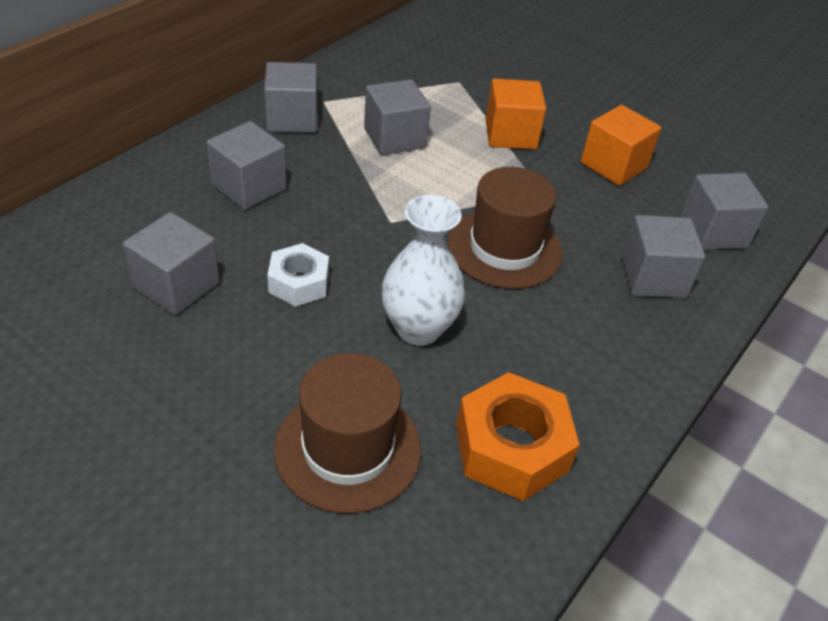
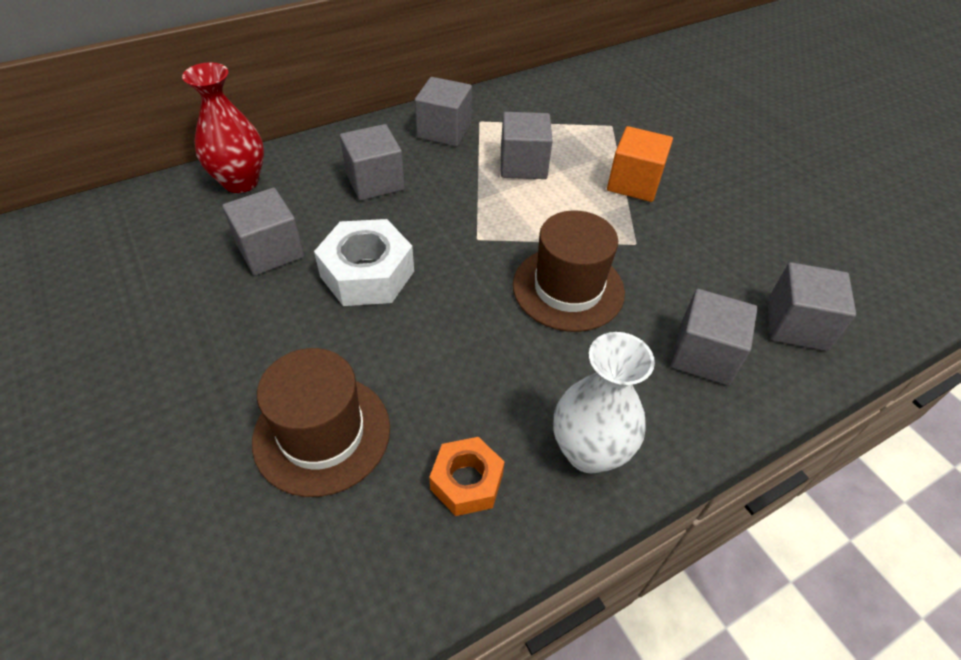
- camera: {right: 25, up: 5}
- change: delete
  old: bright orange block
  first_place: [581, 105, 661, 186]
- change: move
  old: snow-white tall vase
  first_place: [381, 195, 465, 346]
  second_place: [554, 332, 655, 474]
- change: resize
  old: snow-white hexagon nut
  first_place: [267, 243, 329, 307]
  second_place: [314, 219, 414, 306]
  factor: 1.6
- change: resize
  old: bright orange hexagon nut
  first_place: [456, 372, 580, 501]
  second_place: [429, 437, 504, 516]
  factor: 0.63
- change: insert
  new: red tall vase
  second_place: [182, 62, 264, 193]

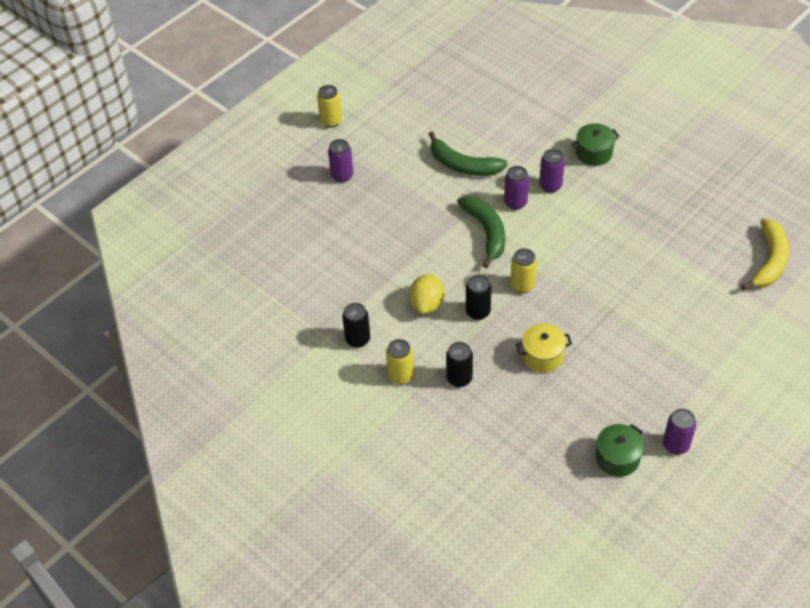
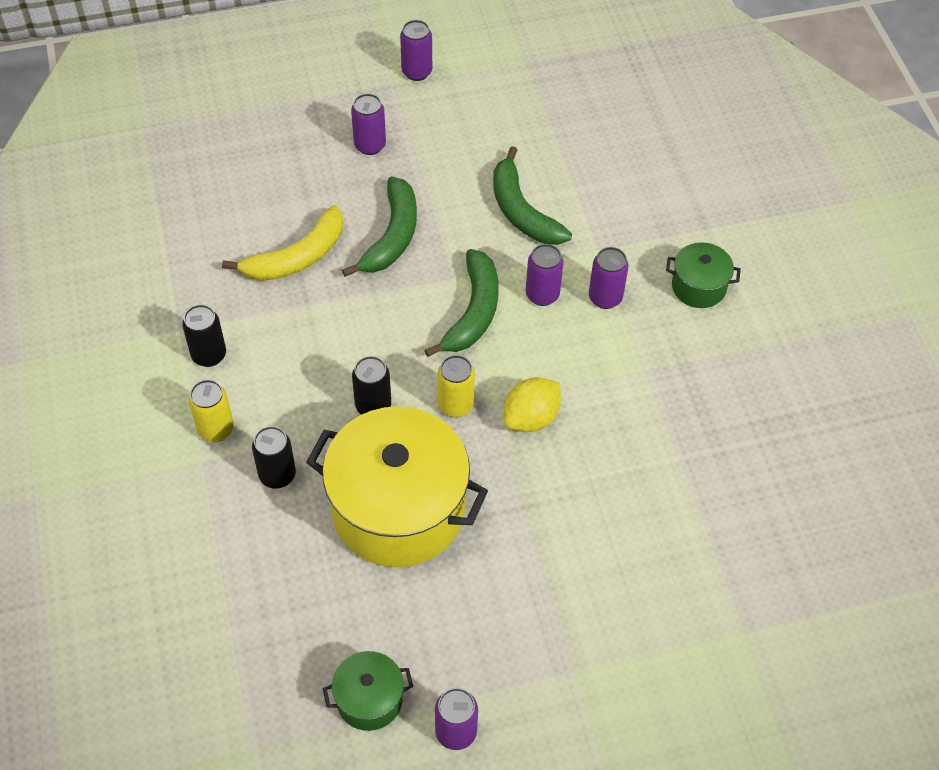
- camera: {right: 30, up: 5}
- change: recolor
  old: bright yellow can
  new: royal purple can
  first_place: [317, 85, 342, 128]
  second_place: [400, 20, 432, 81]
- change: move
  old: bright yellow banana fruit
  first_place: [741, 218, 789, 290]
  second_place: [222, 205, 343, 281]
- change: move
  old: bright yellow citrus fruit
  first_place: [409, 274, 444, 314]
  second_place: [504, 377, 561, 432]
- change: resize
  old: bright yellow pot
  first_place: [516, 323, 572, 373]
  second_place: [306, 406, 488, 567]
  factor: 2.17
- change: insert
  new: emerald banana fruit
  second_place: [342, 177, 417, 277]

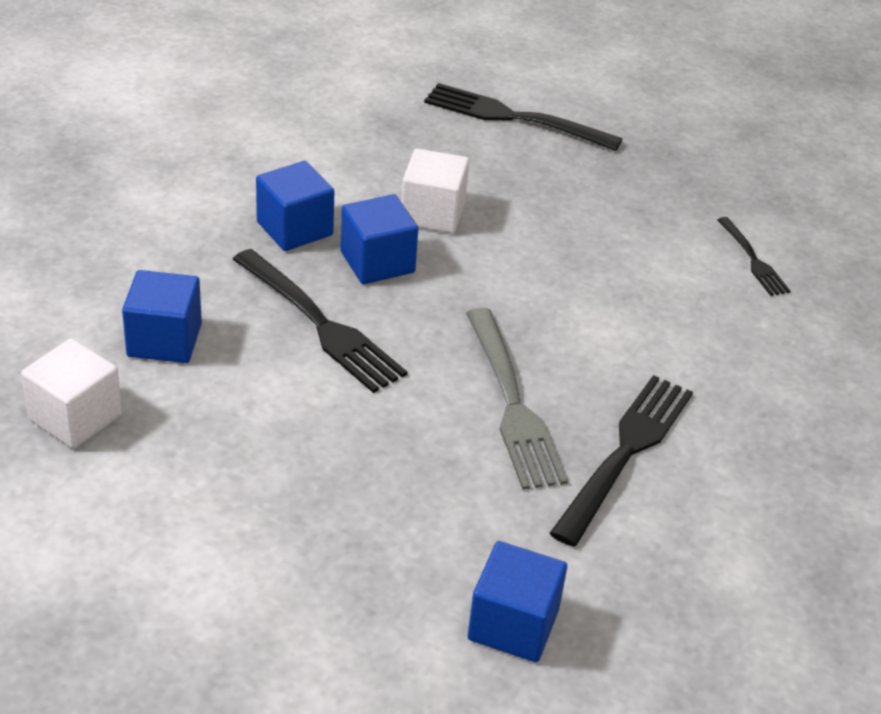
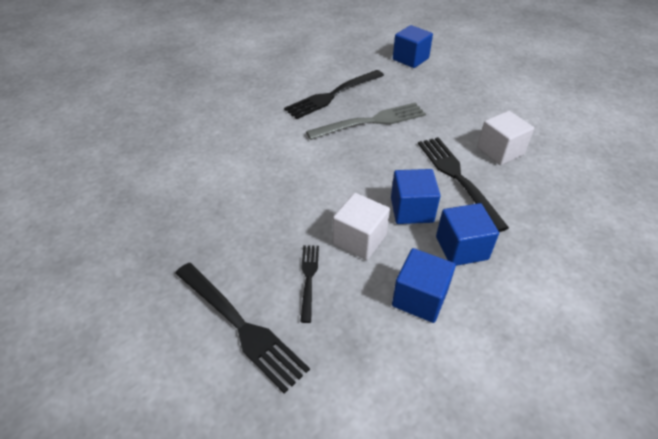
- camera: {right: -155, up: 5}
- change: move
  old: jet-black fork
  first_place: [717, 217, 790, 296]
  second_place: [300, 245, 319, 323]
- change: move
  old: royal blue block
  first_place: [122, 270, 202, 363]
  second_place: [392, 248, 456, 323]
- change: rotate
  old: grey fork
  first_place: [466, 308, 568, 490]
  second_place: [306, 102, 426, 140]
  degrees: 60
- change: move
  old: snow-white block
  first_place: [21, 338, 122, 449]
  second_place: [477, 111, 534, 166]

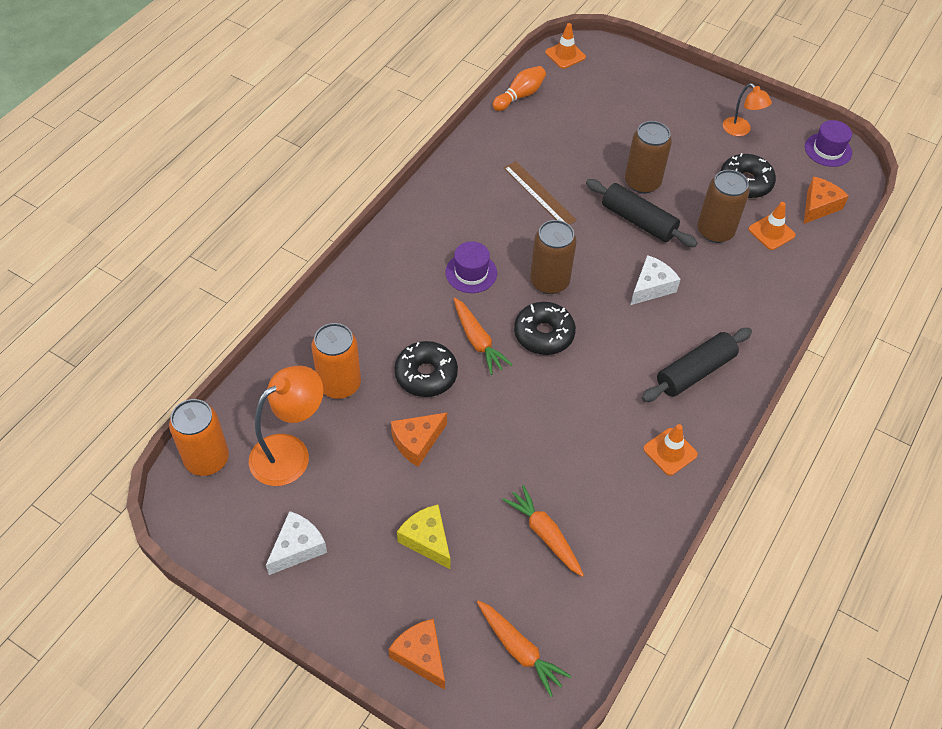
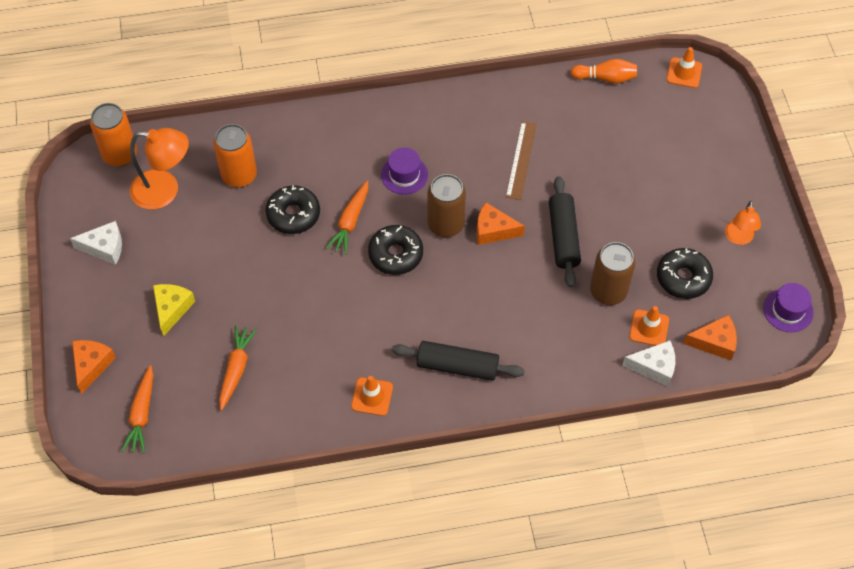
- camera: {right: 50, up: 5}
- change: delete
  old: brown can
  first_place: [625, 121, 672, 194]
- change: move
  old: snow-white piece of cheese
  first_place: [631, 255, 681, 305]
  second_place: [622, 340, 675, 386]
- change: move
  old: bright orange piece of cheese
  first_place: [391, 413, 447, 467]
  second_place: [477, 202, 525, 245]

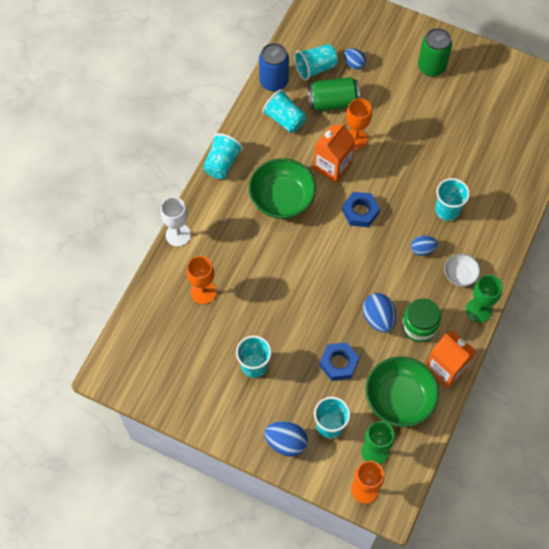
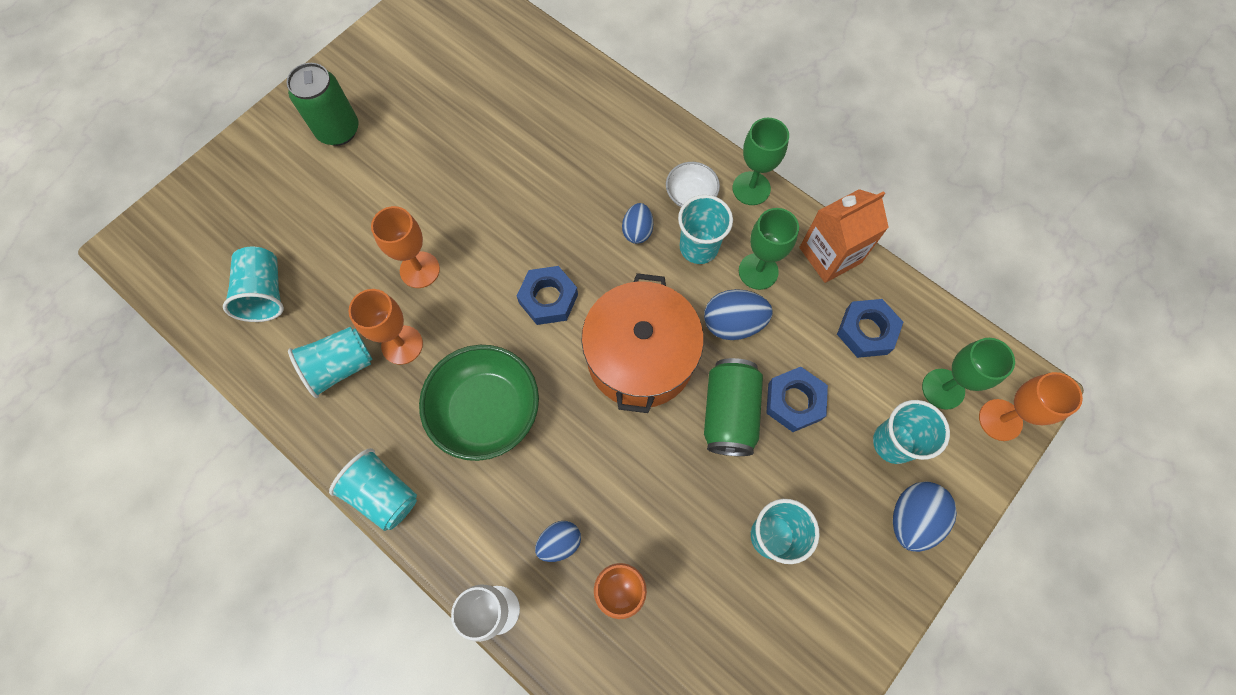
- camera: {right: -75, up: 5}
- change: delete
  old: royal blue can
  first_place: [259, 43, 289, 91]
- change: move
  old: royal blue egg
  first_place: [344, 48, 366, 70]
  second_place: [535, 521, 581, 562]
- change: move
  old: emerald can
  first_place: [308, 77, 360, 111]
  second_place: [704, 358, 763, 456]
- change: delete
  old: bright orange carton
  first_place: [313, 123, 355, 183]
- change: move
  old: aqua beaker
  first_place: [435, 178, 470, 221]
  second_place: [678, 195, 733, 264]
- change: replace
  old: emerald preserve jar
  new: emerald wine glass
  first_place: [402, 298, 441, 342]
  second_place: [739, 208, 799, 290]
- change: replace
  old: emerald deep dish
  new: royal blue hexagon nut
  first_place: [365, 356, 439, 427]
  second_place: [837, 299, 903, 358]
- change: insert
  new: bright orange pot
  second_place: [581, 273, 704, 413]
- change: insert
  new: bright orange wine glass
  second_place: [349, 289, 423, 365]

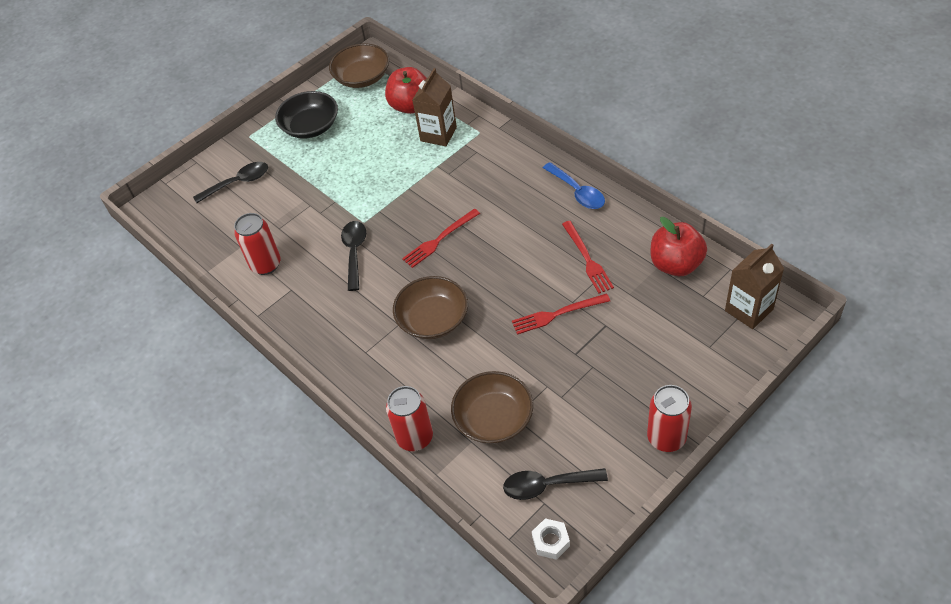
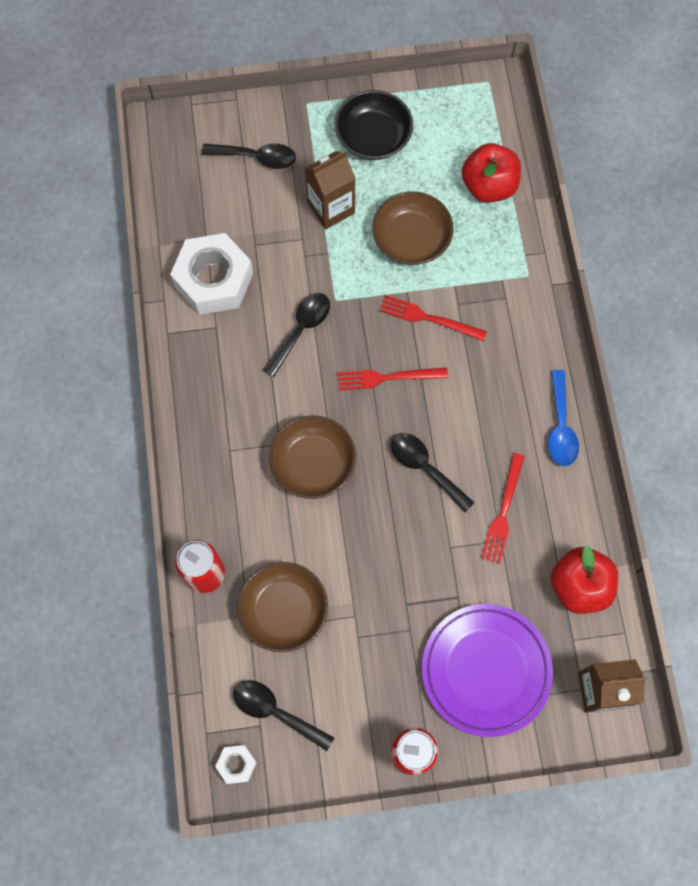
- camera: {right: 30, up: 20}
- change: move
  old: brown deep dish
  first_place: [329, 44, 389, 88]
  second_place: [372, 192, 454, 265]
- change: move
  old: brown carton
  first_place: [412, 68, 457, 146]
  second_place: [305, 151, 356, 229]
- change: replace
  old: red can
  new: snow-white hexagon nut
  first_place: [234, 213, 281, 275]
  second_place: [170, 233, 253, 315]
- change: move
  old: red fork
  first_place: [512, 293, 610, 335]
  second_place: [380, 295, 487, 341]
- change: insert
  new: jet-black teaspoon
  second_place: [390, 433, 475, 512]
- change: insert
  new: royal purple dinner plate
  second_place: [422, 604, 553, 737]

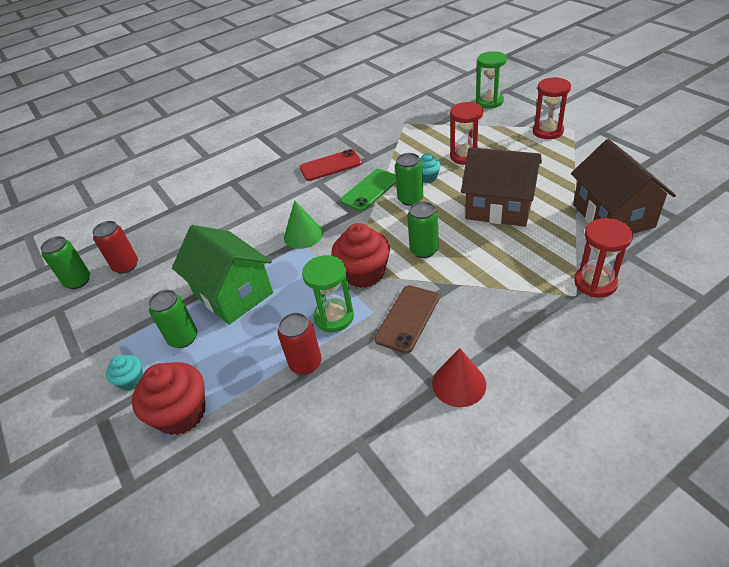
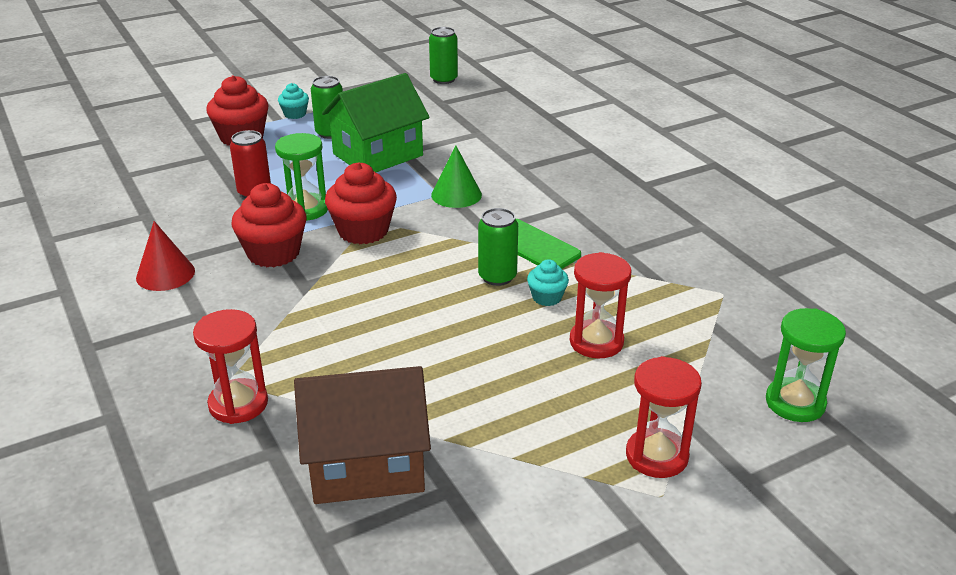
- camera: {right: 90, up: -10}
- change: delete
  old: brown house
  first_place: [461, 147, 542, 227]
- change: delete
  old: red smartphone
  first_place: [300, 149, 362, 181]
- change: delete
  old: emerald can
  first_place: [407, 201, 439, 258]
- change: delete
  old: red can
  first_place: [92, 221, 138, 274]
- change: replace
  old: brown smartphone
  new: red muffin
  first_place: [374, 285, 439, 353]
  second_place: [231, 183, 306, 267]

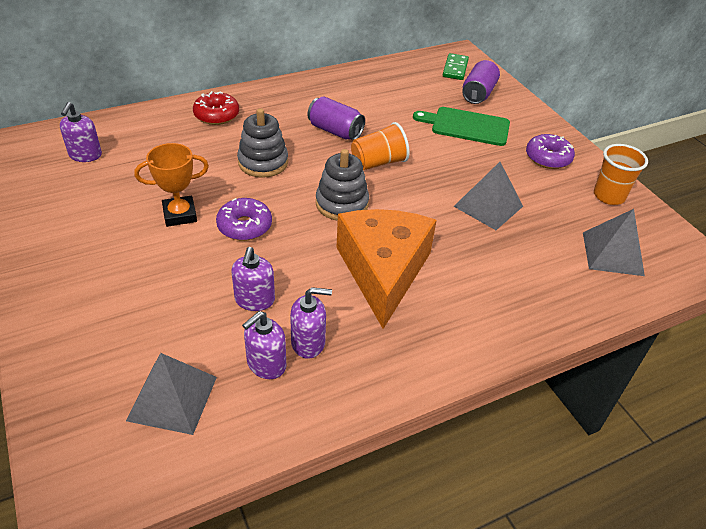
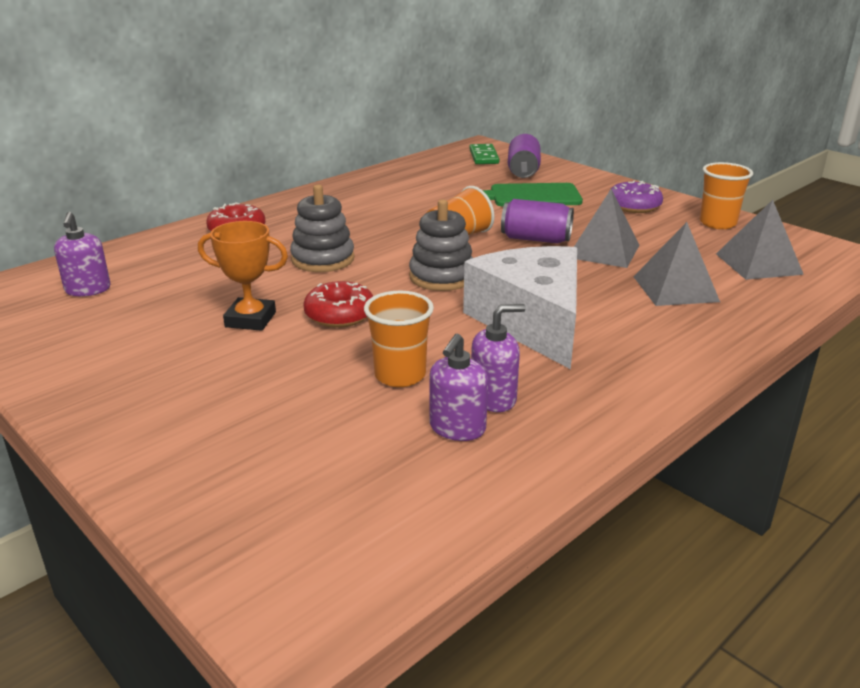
- camera: {right: -15, up: -15}
- change: move
  old: royal purple can
  first_place: [307, 96, 365, 140]
  second_place: [501, 199, 574, 244]
- change: rotate
  old: bright orange trophy
  first_place: [134, 143, 209, 227]
  second_place: [198, 221, 288, 331]
  degrees: 45
- change: recolor
  old: royal purple donut
  new: red donut
  first_place: [216, 198, 272, 241]
  second_place: [304, 281, 373, 328]
- change: recolor
  old: bright orange piece of cheese
  new: snow-white piece of cheese
  first_place: [336, 209, 437, 329]
  second_place: [463, 246, 577, 369]
- change: replace
  old: royal purple pump bottle
  new: bright orange beaker
  first_place: [231, 247, 275, 311]
  second_place: [364, 291, 434, 387]
- change: move
  old: grey solid pyramid
  first_place: [126, 353, 217, 435]
  second_place: [633, 222, 720, 306]

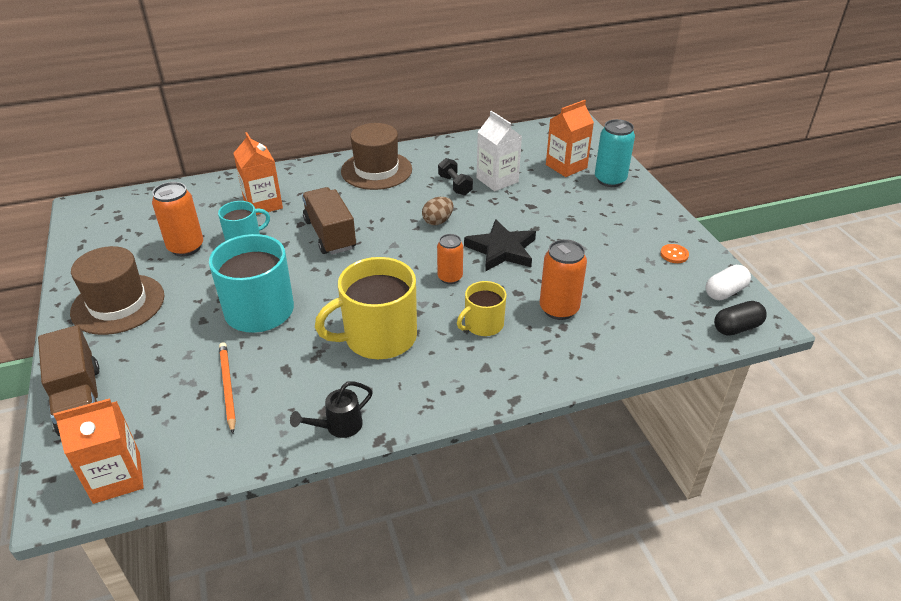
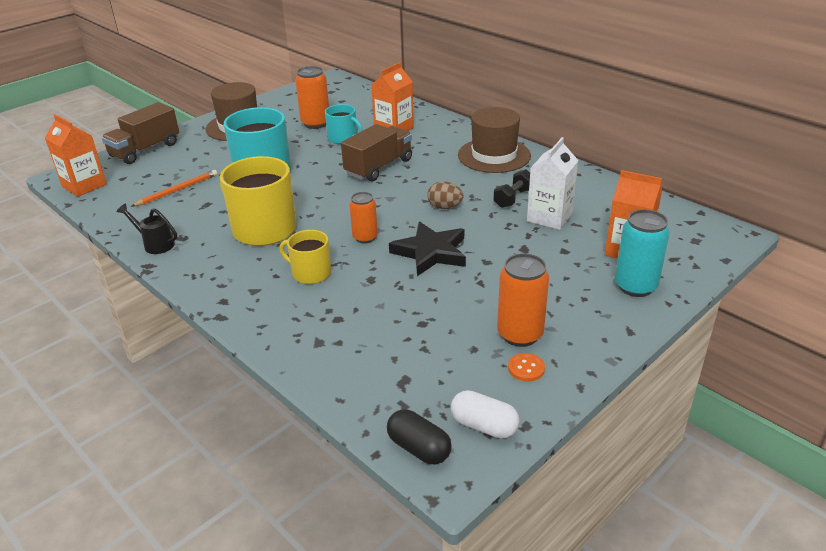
- camera: {right: 65, up: -5}
- change: move
  old: bright orange can
  first_place: [540, 239, 587, 320]
  second_place: [497, 253, 549, 347]

